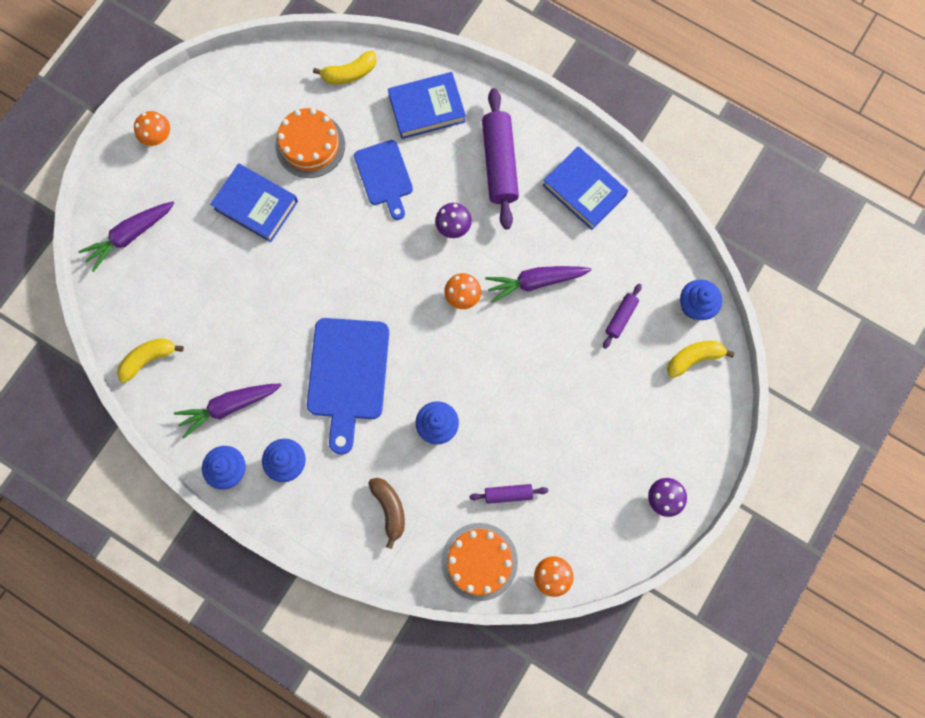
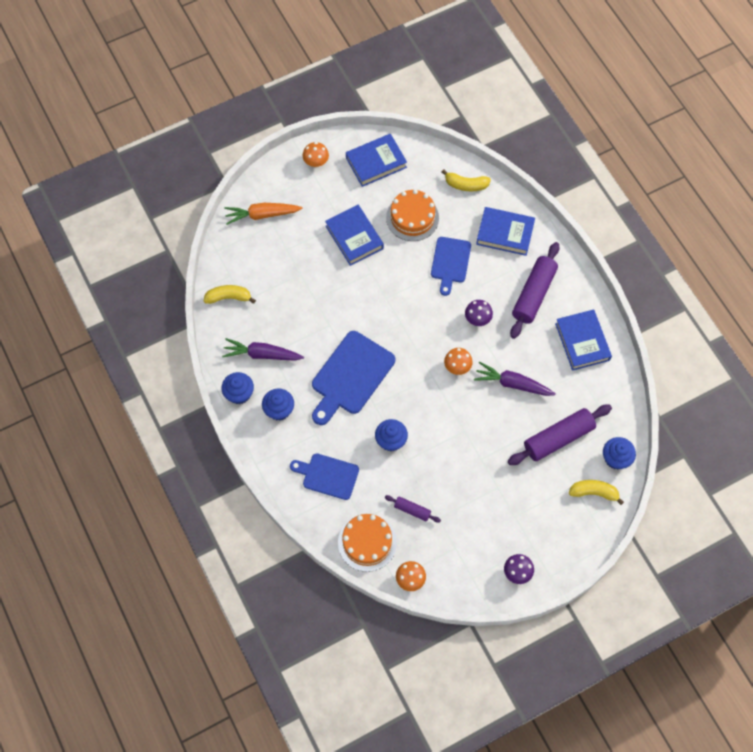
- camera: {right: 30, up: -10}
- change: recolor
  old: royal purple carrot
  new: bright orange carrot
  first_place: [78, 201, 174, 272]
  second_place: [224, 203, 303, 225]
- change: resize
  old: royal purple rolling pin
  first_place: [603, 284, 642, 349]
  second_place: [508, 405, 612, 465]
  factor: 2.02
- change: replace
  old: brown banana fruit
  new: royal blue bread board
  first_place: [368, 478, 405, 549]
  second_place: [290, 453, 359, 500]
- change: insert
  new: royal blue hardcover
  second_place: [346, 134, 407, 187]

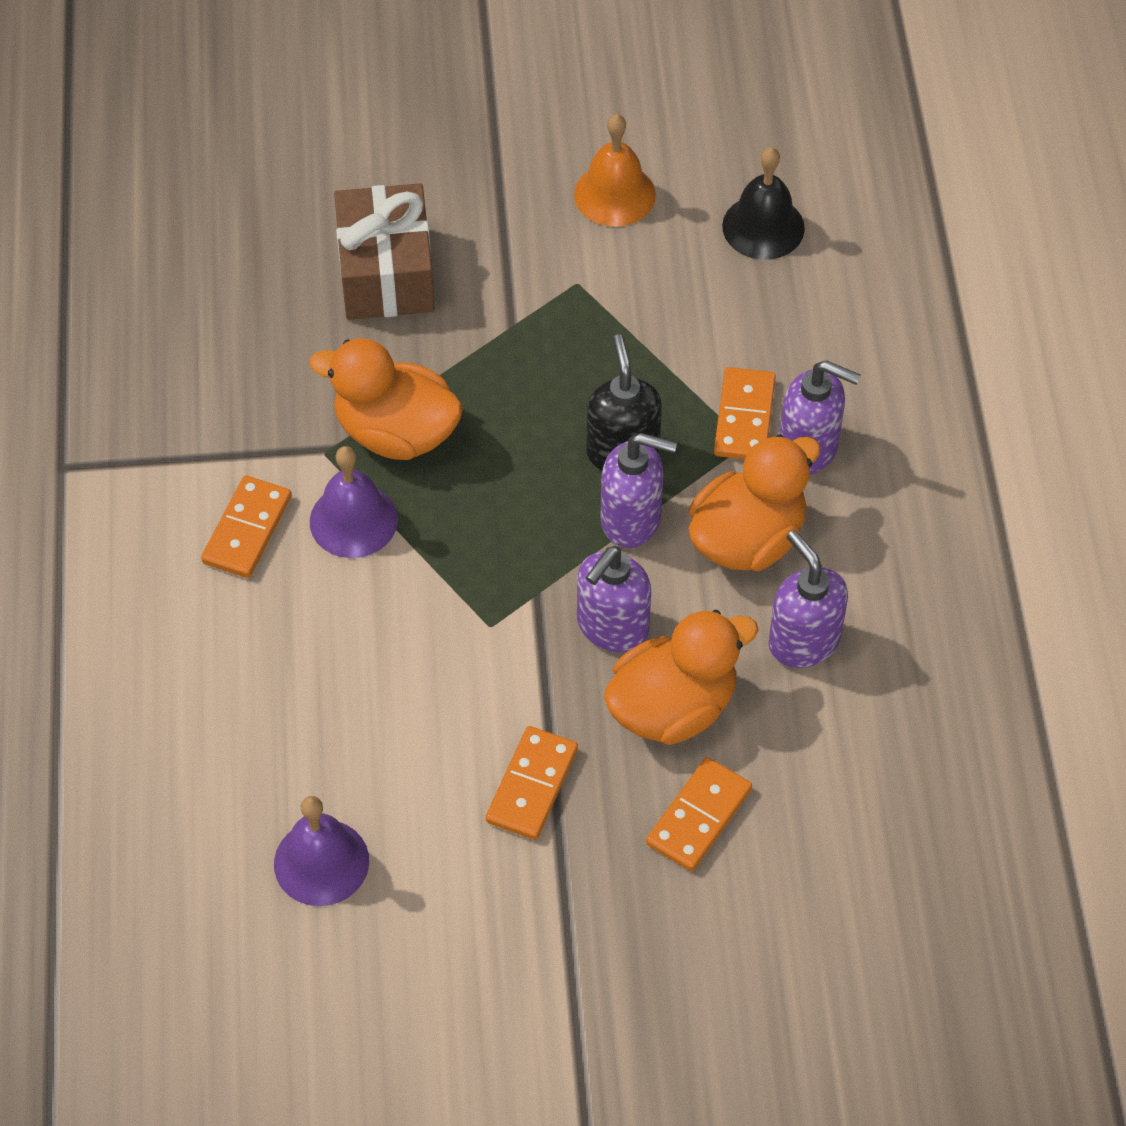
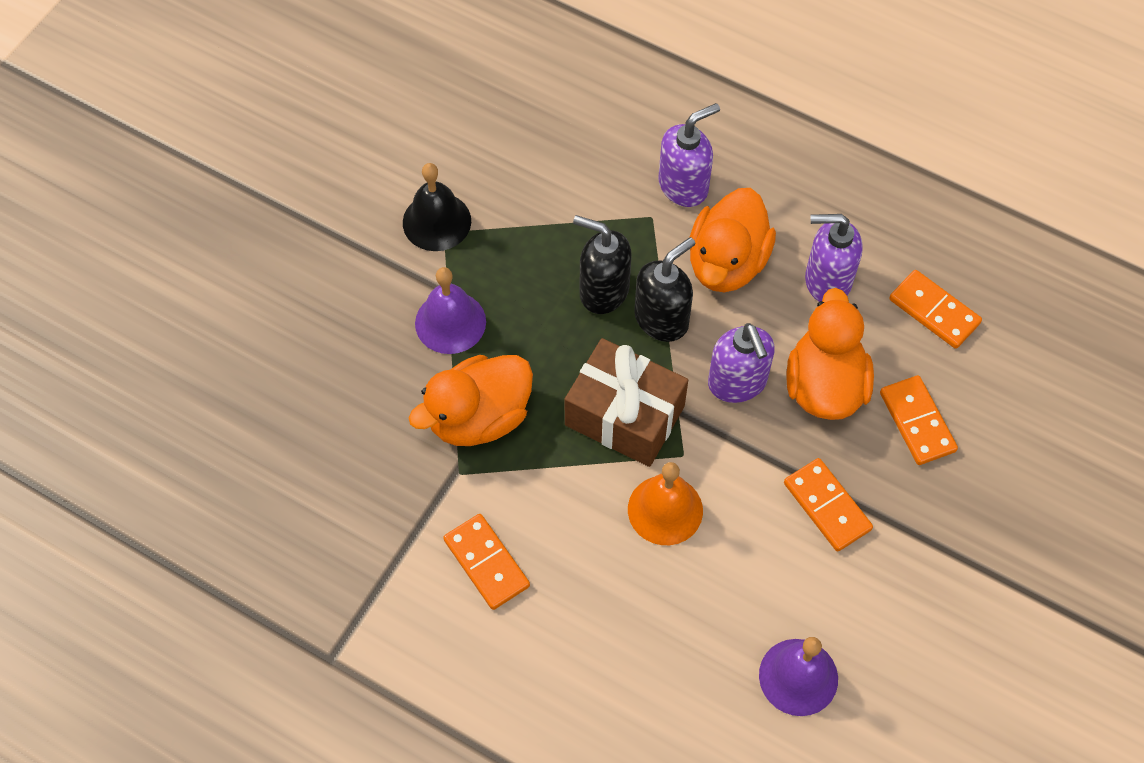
- camera: {right: -55, up: 5}
- change: move
  old: bright orange bell
  first_place: [574, 114, 656, 227]
  second_place: [628, 462, 703, 545]
- change: move
  old: jet-black bell
  first_place: [722, 147, 805, 260]
  second_place: [403, 163, 471, 251]
- change: move
  old: brown gift
  first_place: [334, 183, 435, 320]
  second_place: [565, 338, 688, 467]
- change: move
  old: bright orange domino
  first_place: [714, 367, 776, 459]
  second_place: [889, 270, 982, 349]
- change: recolor
  old: royal purple pump bottle
  new: jet-black pump bottle
  first_place: [601, 433, 677, 548]
  second_place: [634, 237, 695, 342]
- change: rotate
  old: bright orange duck
  first_place: [689, 434, 821, 571]
  second_place: [689, 188, 776, 292]
  degrees: -150
- change: move
  old: royal purple bell
  first_place: [310, 446, 398, 558]
  second_place: [415, 267, 486, 354]

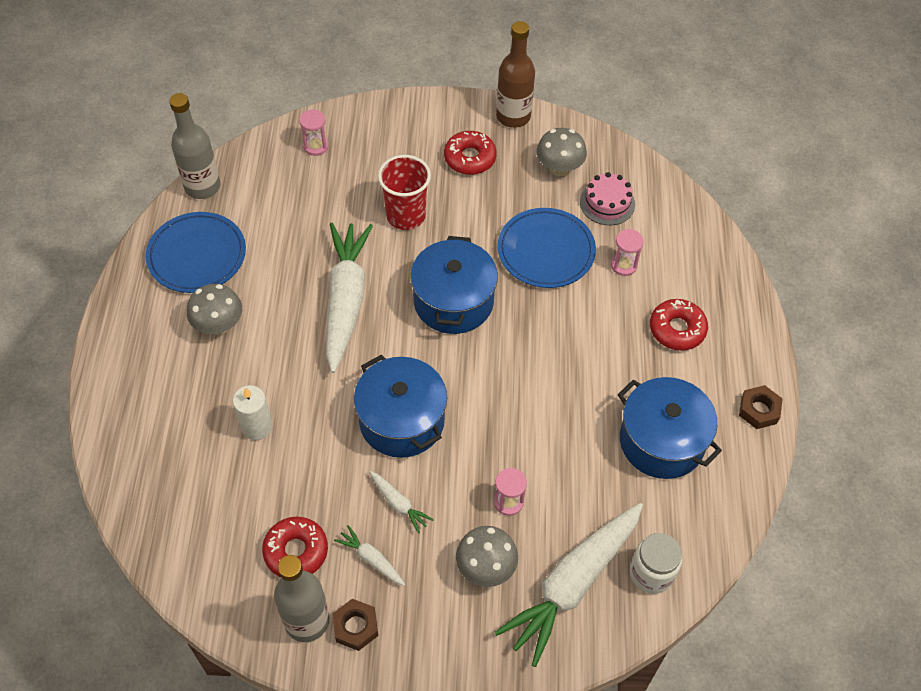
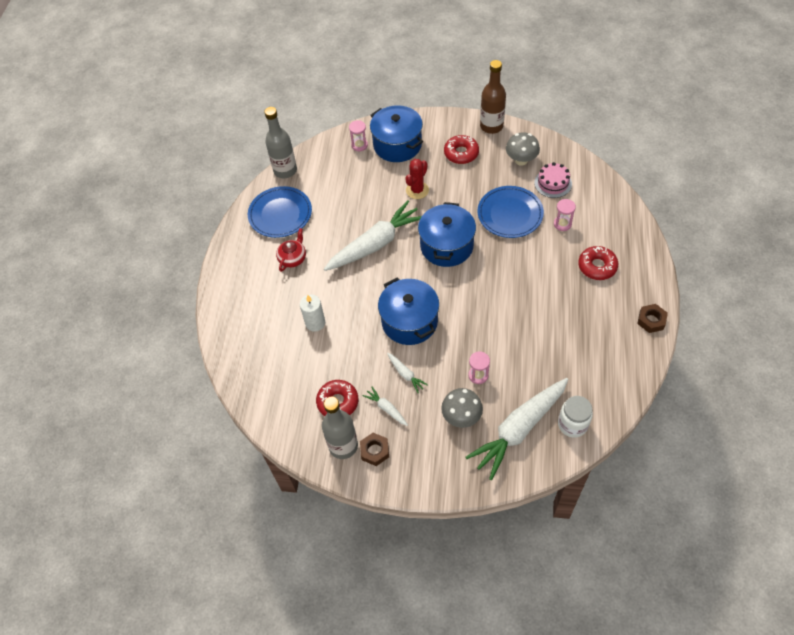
- camera: {right: 10, up: 0}
- change: replace
  old: red beaker
  new: red prickly plant
  first_place: [378, 155, 431, 230]
  second_place: [405, 159, 429, 199]
- change: rotate
  old: snow-white carrot
  first_place: [326, 223, 373, 373]
  second_place: [324, 200, 422, 271]
  degrees: 45
- change: replace
  old: grey mushroom
  new: red teapot
  first_place: [187, 284, 242, 335]
  second_place: [276, 228, 306, 272]
- change: move
  old: royal blue pot
  first_place: [618, 377, 722, 479]
  second_place: [370, 105, 423, 162]

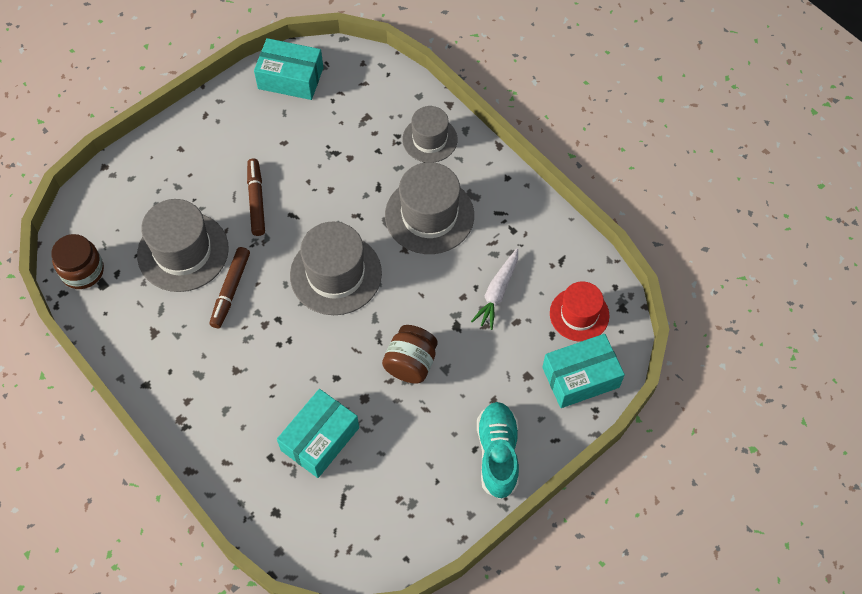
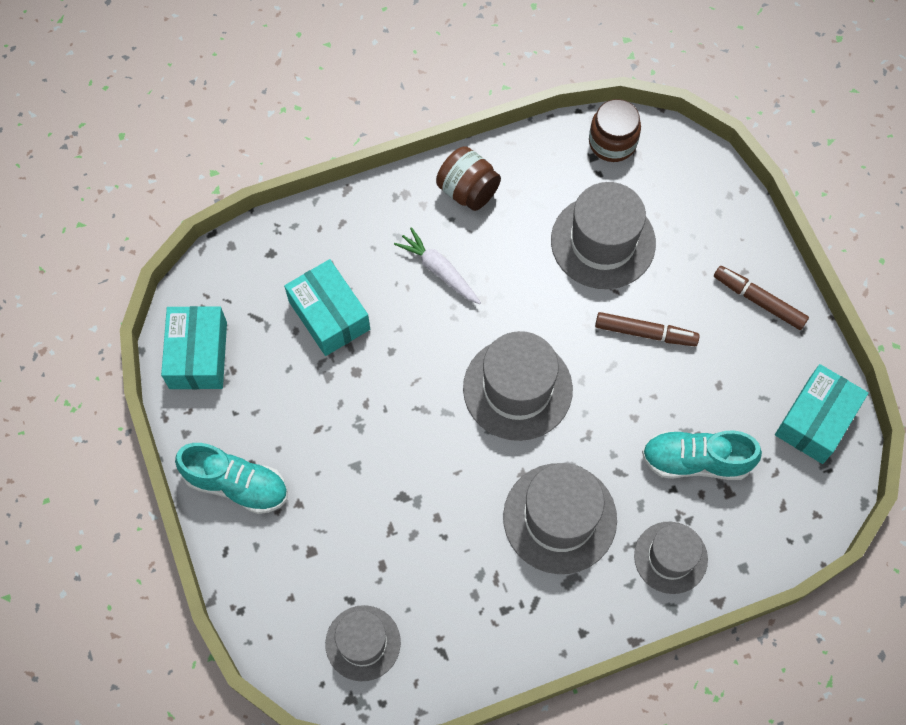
- camera: {right: 110, up: 5}
- change: move
  old: brown marker pen
  first_place: [210, 247, 250, 328]
  second_place: [714, 266, 809, 330]
- change: move
  old: snow-white carrot
  first_place: [471, 249, 518, 330]
  second_place: [394, 227, 481, 304]
- change: recolor
  old: red hat
  new: grey hat
  first_place: [550, 282, 609, 342]
  second_place: [325, 605, 401, 681]
- change: move
  old: brown preserve jar
  first_place: [382, 325, 437, 384]
  second_place: [436, 146, 501, 211]
- change: move
  old: aqua package
  first_place: [542, 334, 625, 408]
  second_place: [161, 306, 227, 389]
- change: insert
  new: aqua sneaker
  second_place: [642, 431, 762, 480]

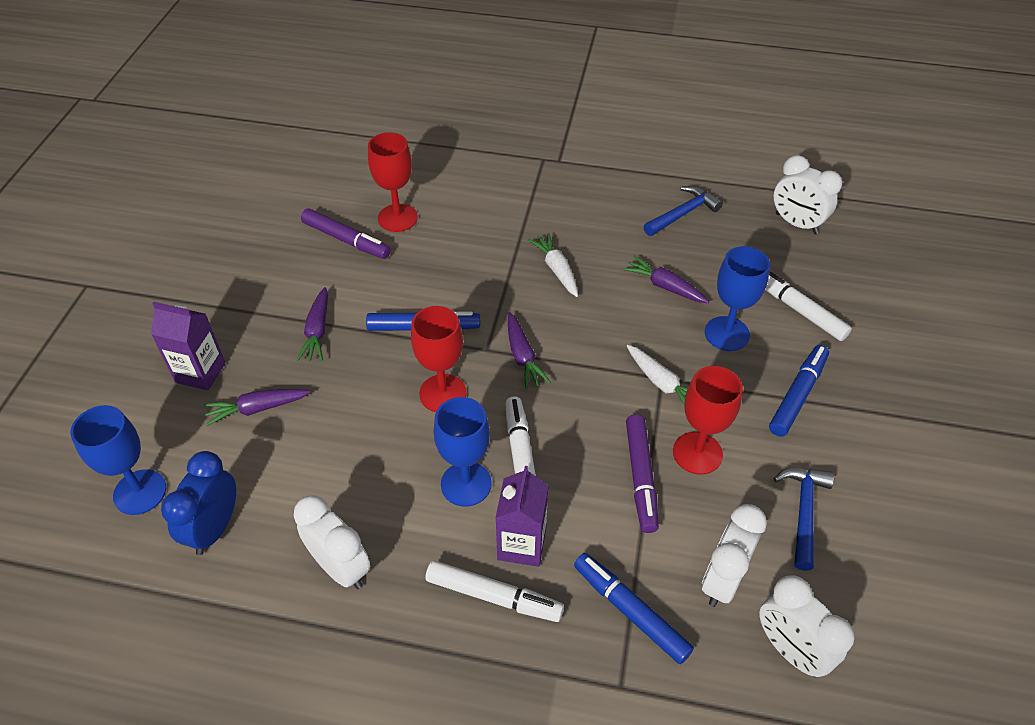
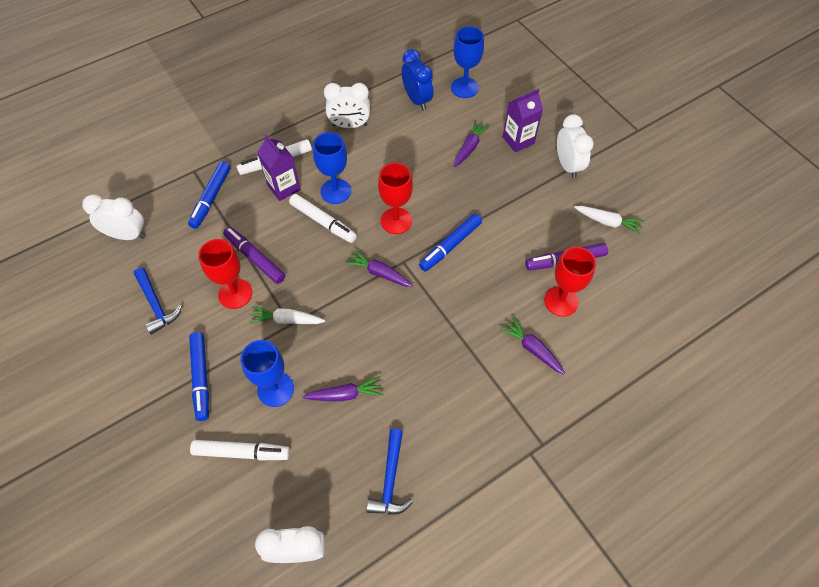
- camera: {right: 135, up: 10}
- change: move
  old: snow-white carrot
  first_place: [528, 233, 578, 297]
  second_place: [574, 206, 644, 235]
- change: move
  old: royal purple carrot
  first_place: [297, 287, 328, 361]
  second_place: [500, 317, 565, 374]
- change: move
  old: snow-white alarm clock
  first_place: [702, 504, 767, 607]
  second_place: [557, 114, 594, 179]
- change: rotate
  old: royal blue marker pen
  first_place: [574, 553, 694, 664]
  second_place: [188, 161, 230, 229]
  degrees: 105

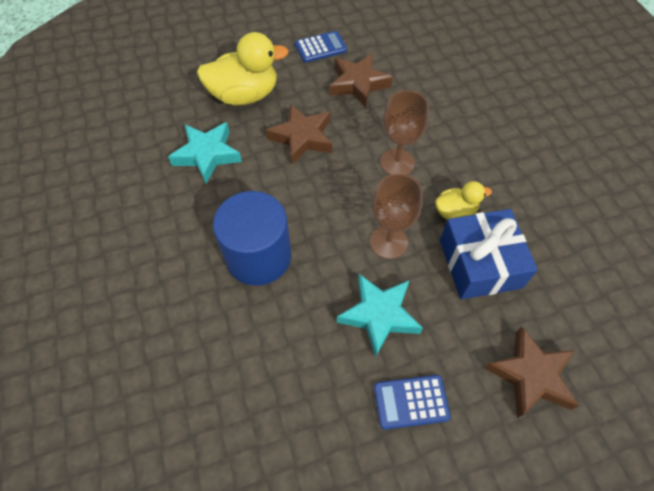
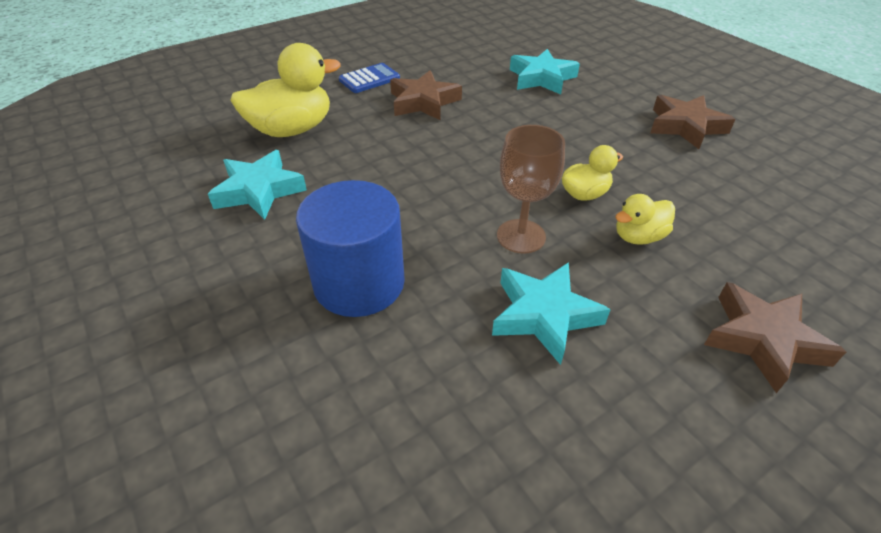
- camera: {right: -15, up: -15}
- change: delete
  old: brown wine glass
  first_place: [380, 90, 429, 175]
- change: move
  old: brown star shape
  first_place: [266, 104, 332, 165]
  second_place: [650, 95, 735, 149]
- change: replace
  old: royal blue gift
  new: bright yellow duck
  first_place: [440, 209, 538, 300]
  second_place: [615, 194, 675, 245]
- change: delete
  old: royal blue pocket calculator
  first_place: [374, 375, 451, 430]
- change: insert
  new: aqua star shape
  second_place: [510, 49, 580, 94]

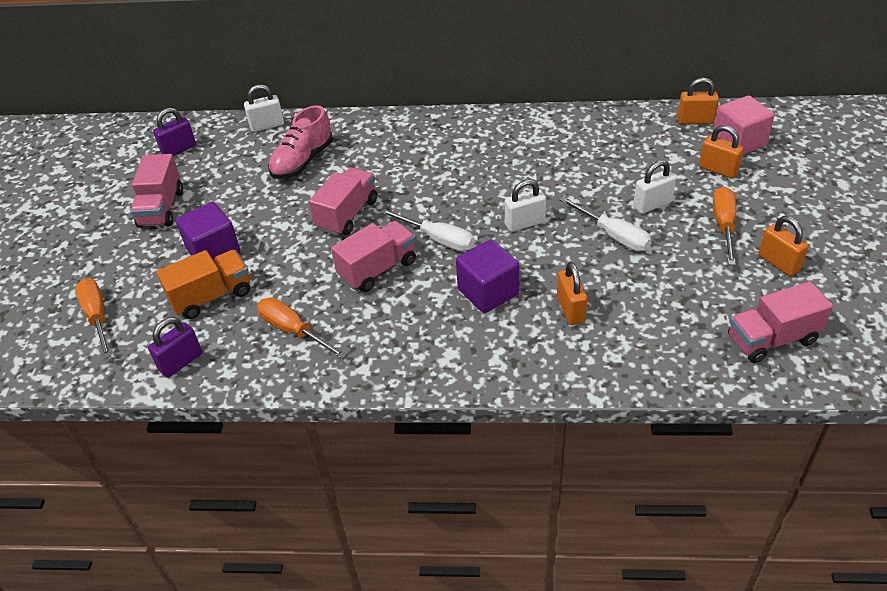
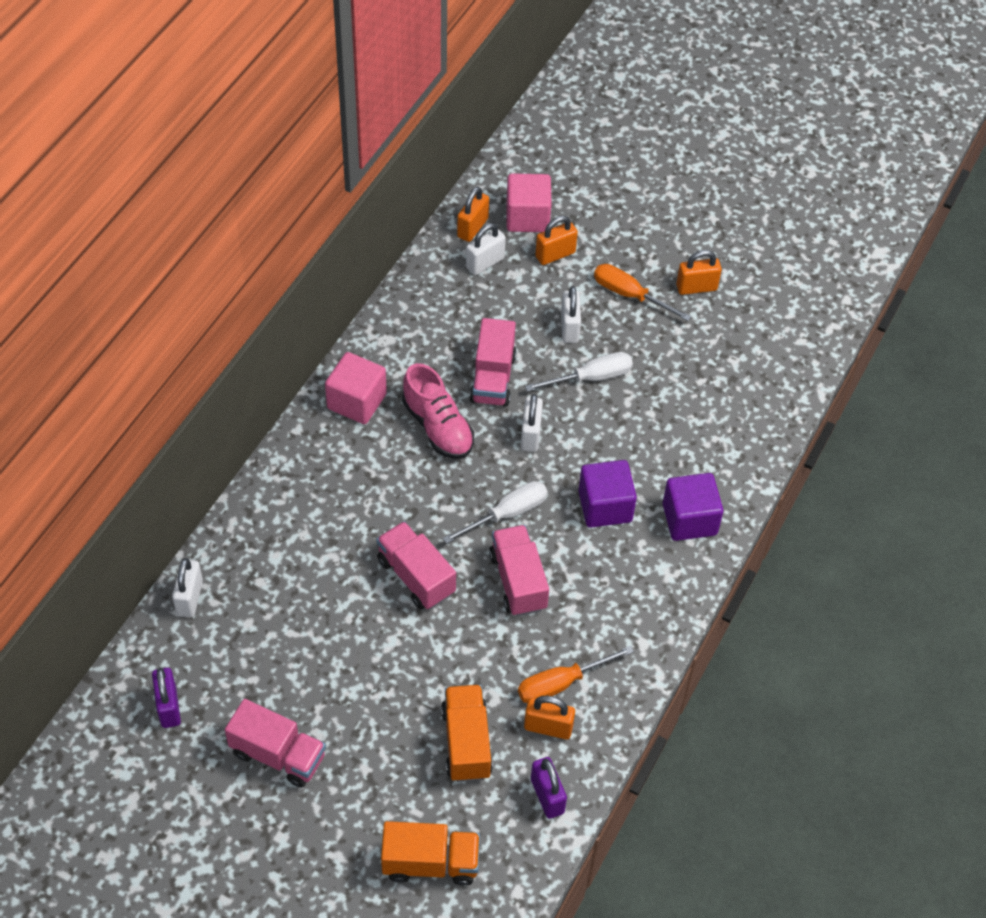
- camera: {right: -70, up: 10}
- change: move
  old: pink sneaker
  first_place: [268, 105, 333, 179]
  second_place: [402, 363, 474, 459]
- change: move
  old: royal purple block
  first_place: [176, 202, 240, 261]
  second_place: [663, 473, 723, 541]
- change: move
  old: bright orange small lock
  first_place: [557, 262, 588, 325]
  second_place: [524, 696, 575, 739]
- change: replace
  old: bright orange hand screwdriver
  new: bright orange toy truck
  first_place: [76, 278, 112, 359]
  second_place: [381, 821, 480, 886]
- change: move
  old: pink toy truck
  first_place: [728, 281, 833, 363]
  second_place: [469, 318, 517, 406]
- change: insert
  new: snow-white small lock
  second_place: [466, 223, 506, 275]
- change: insert
  new: pink block
  second_place: [325, 352, 387, 424]

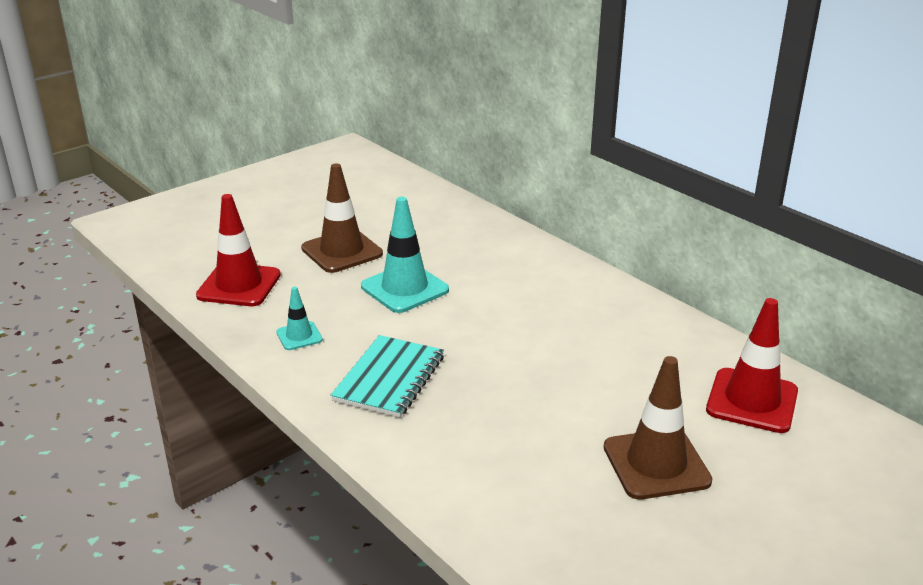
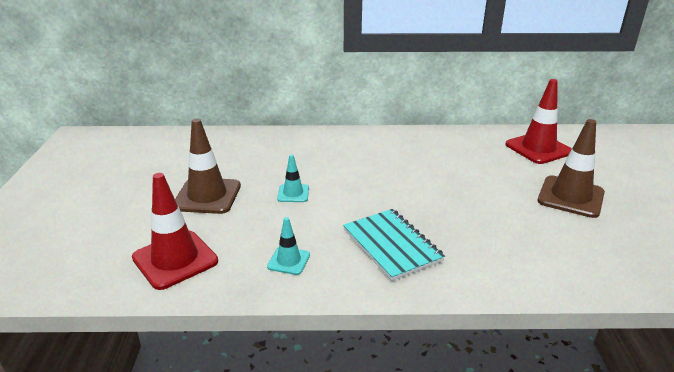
- camera: {right: -50, up: 0}
- change: resize
  old: aqua safety cone
  first_place: [361, 197, 449, 313]
  second_place: [277, 154, 309, 202]
  factor: 0.53

